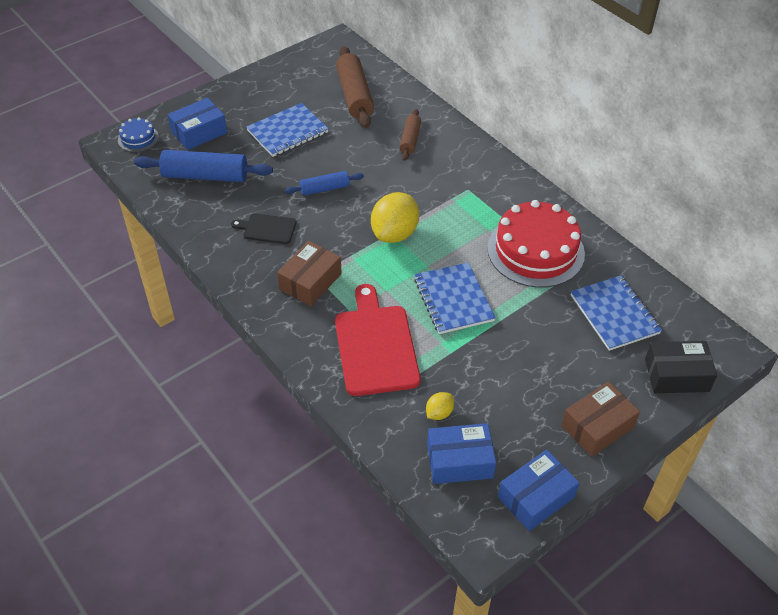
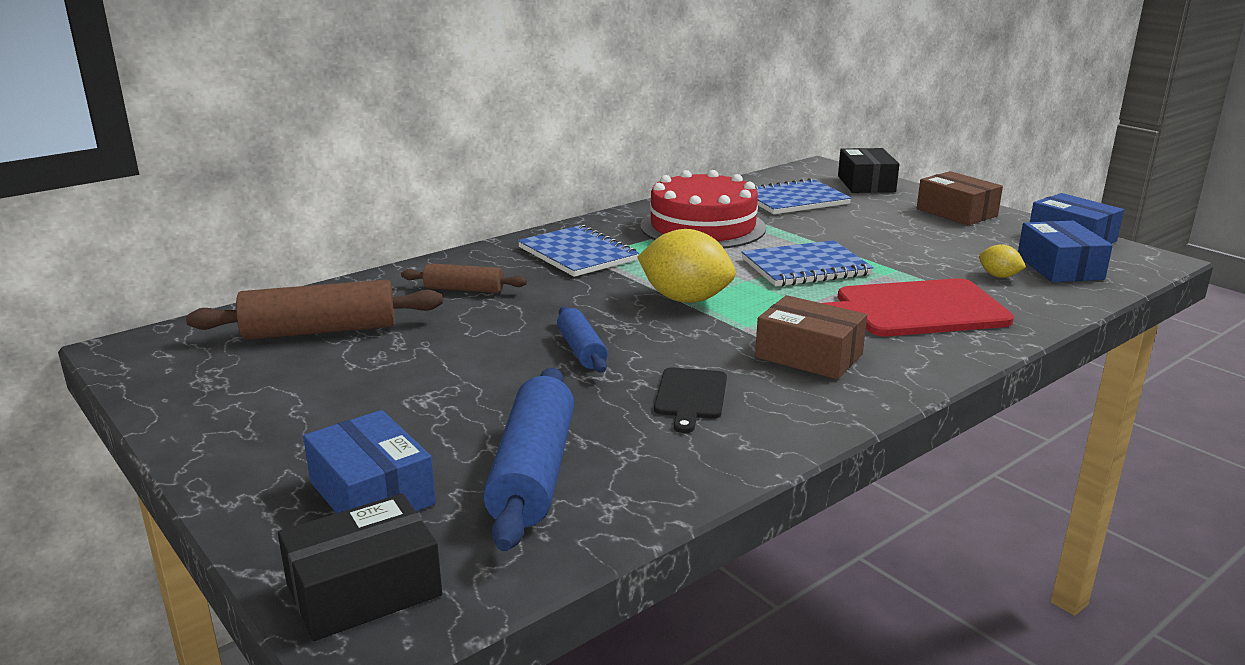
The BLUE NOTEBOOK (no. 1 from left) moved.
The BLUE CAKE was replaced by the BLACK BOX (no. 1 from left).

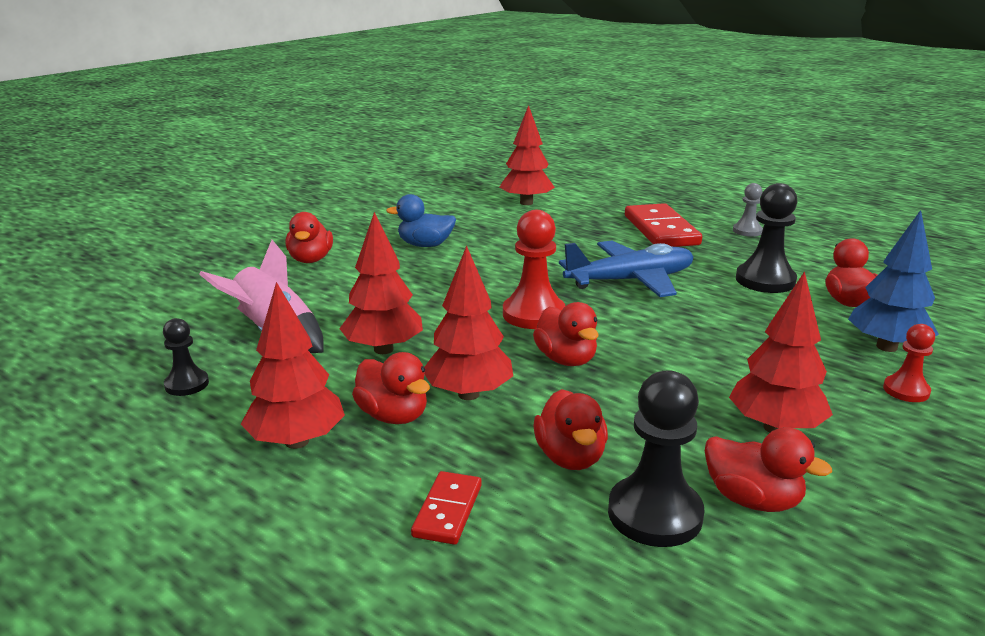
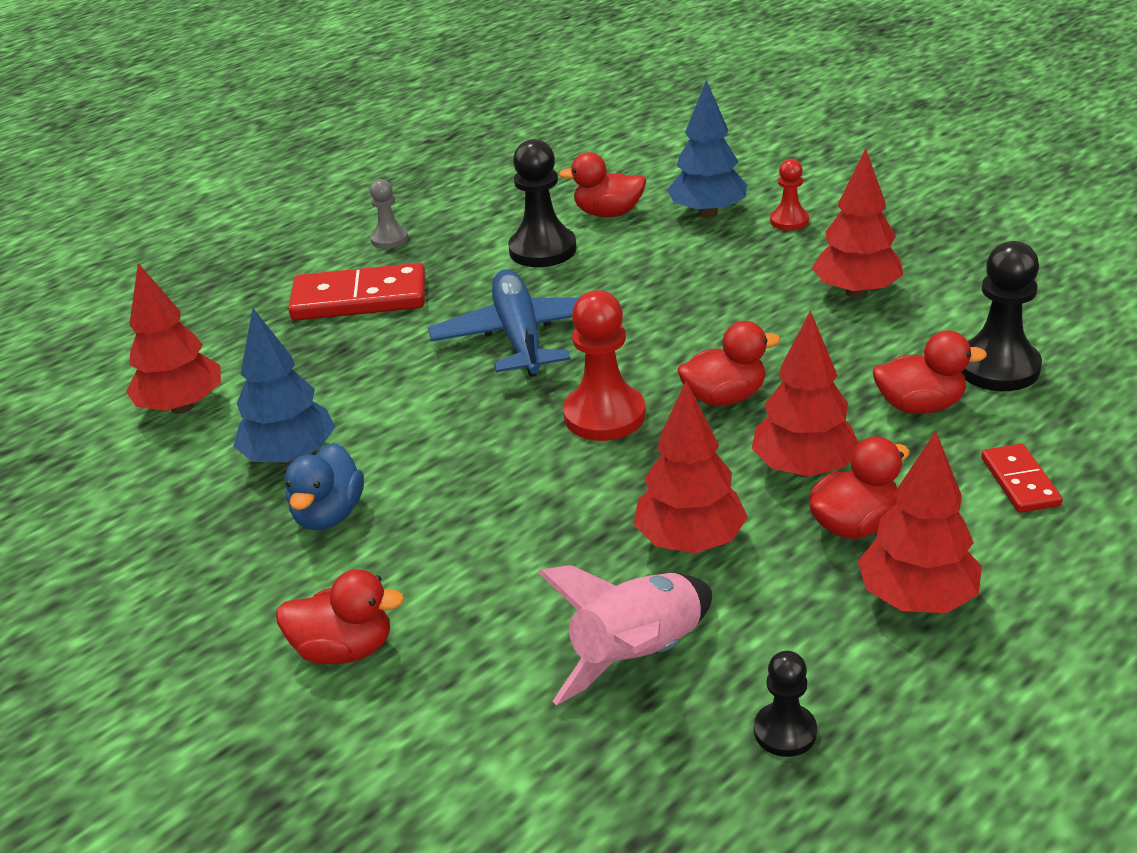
The RED DUCK (no. 5 from left) disappeared.
The RED DOMINO (no. 1 from left in the first image) turned 60 degrees clockwise.
The BLUE TREE (no. 1 from left) appeared.

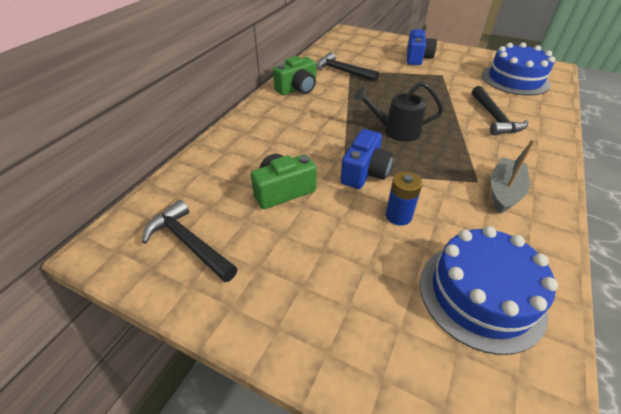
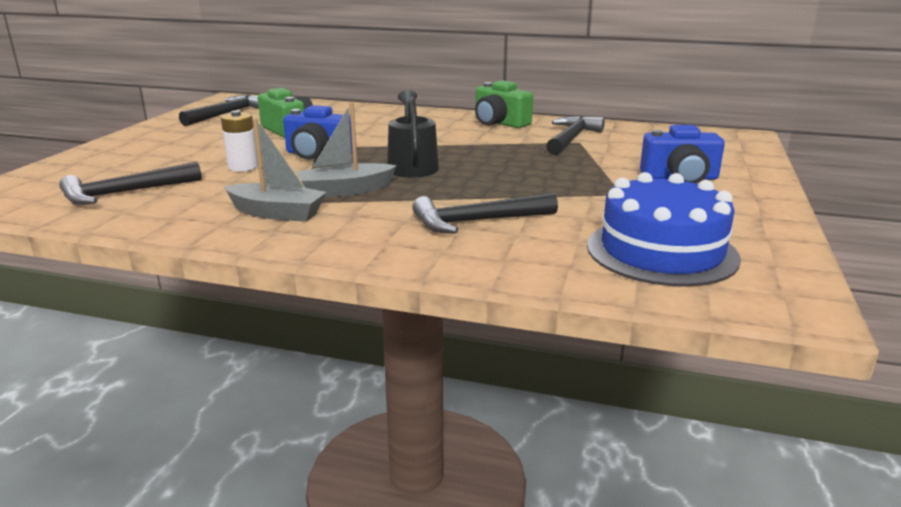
The BLUE BATTERY became the WHITE BATTERY.
The BLUE CAKE (no. 1 from left) was replaced by the BLACK HAMMER (no. 1 from left).
The GREY BOAT (no. 2 from left) appeared.

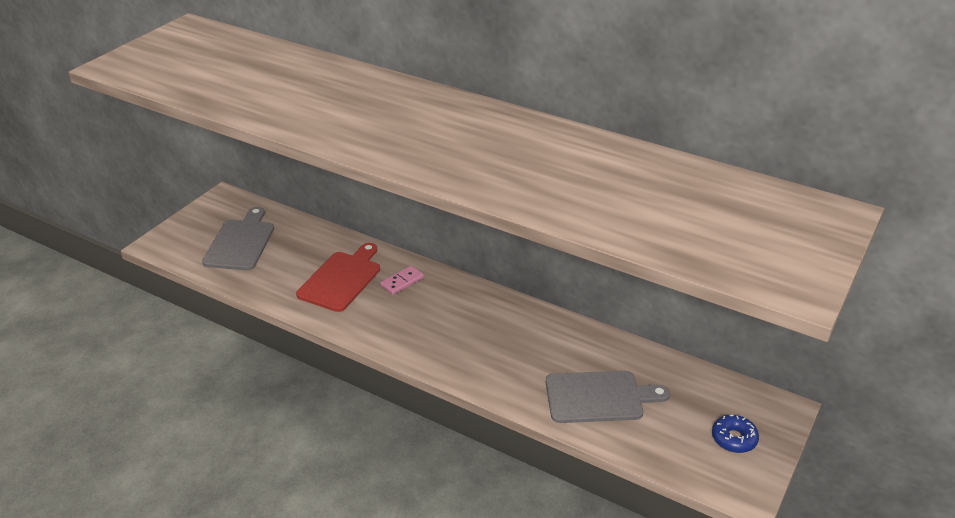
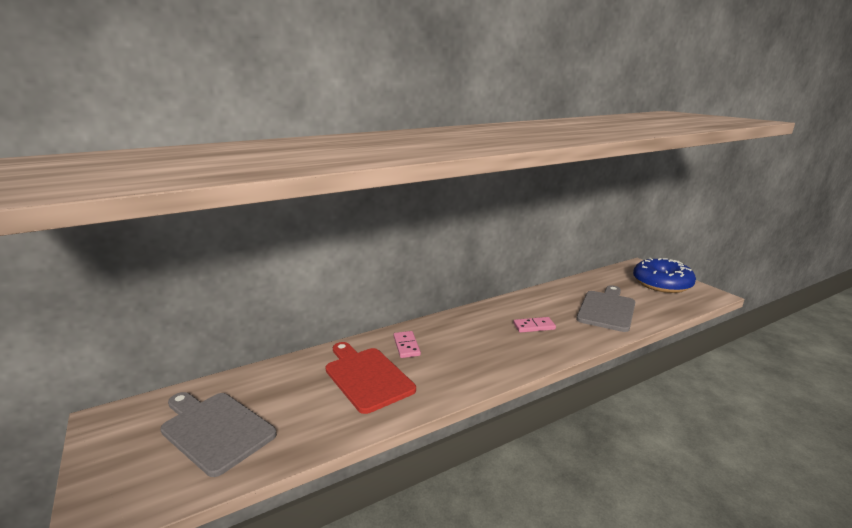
The BLUE DONUT changed to 1.90 times the size.
The PINK DOMINO (no. 2 from left) appeared.

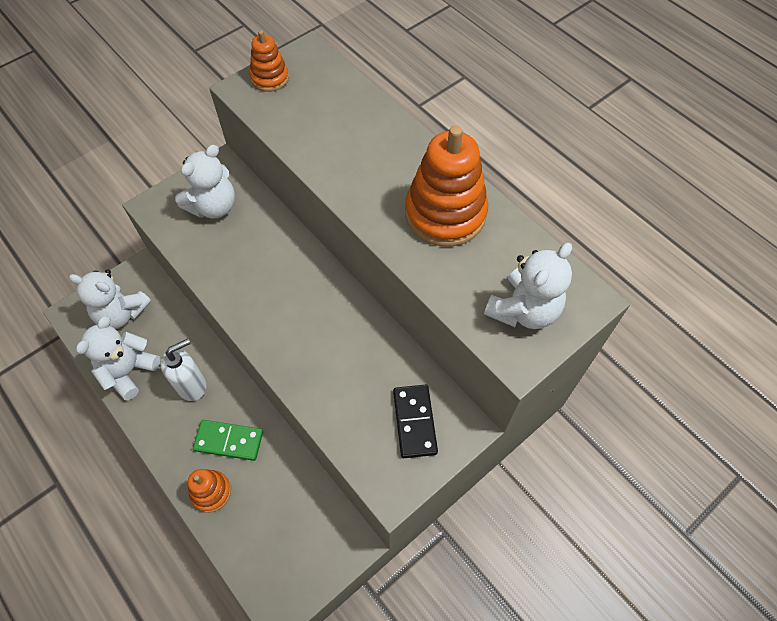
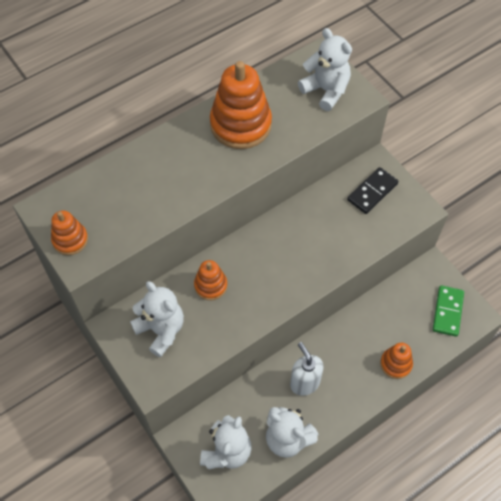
The BLACK DOMINO turned 45 degrees counterclockwise.
The GREEN DOMINO moved.
The ORANGE STACKING TOY (no. 2 from left) appeared.

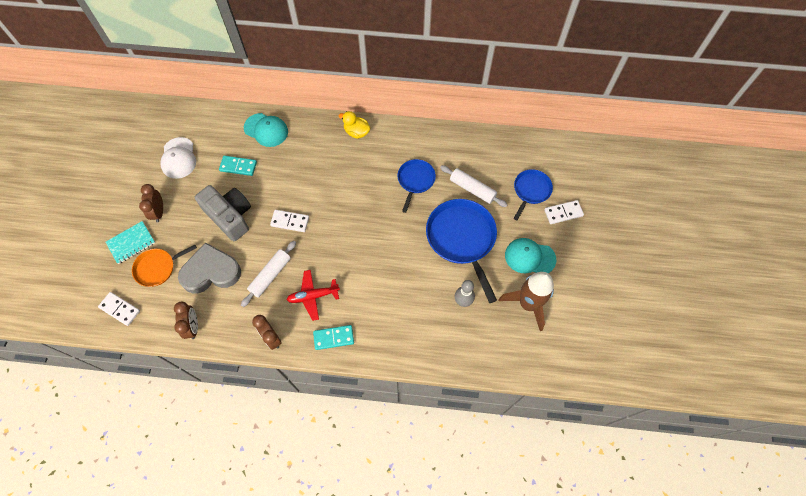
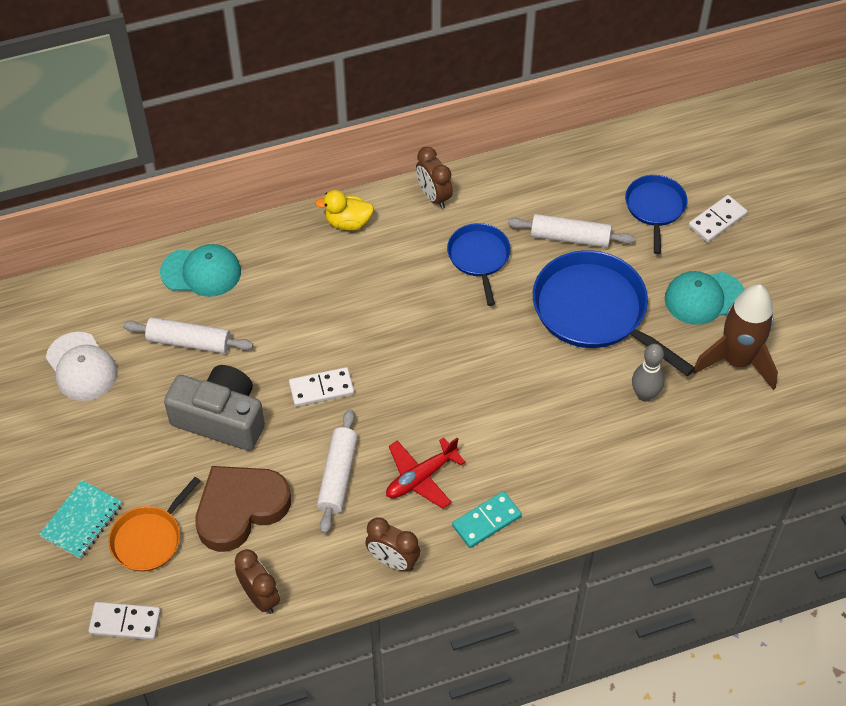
The TURQUOISE DOMINO (no. 1 from left) was replaced by the WHITE ROLLING PIN (no. 1 from left).
The BROWN CLOCK (no. 1 from left in the first image) moved.
The GREY HEART became the BROWN HEART.

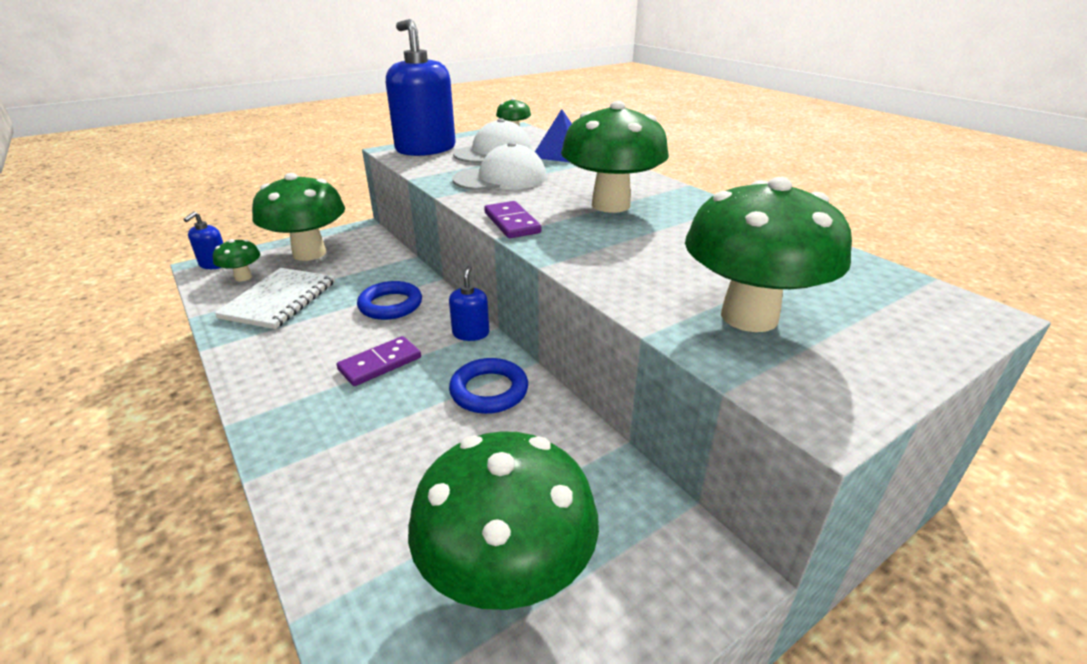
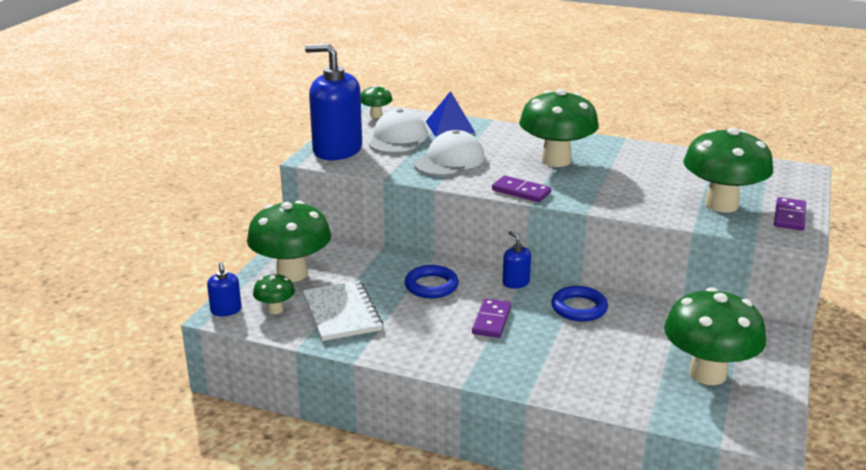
The PURPLE DOMINO (no. 3 from left) appeared.

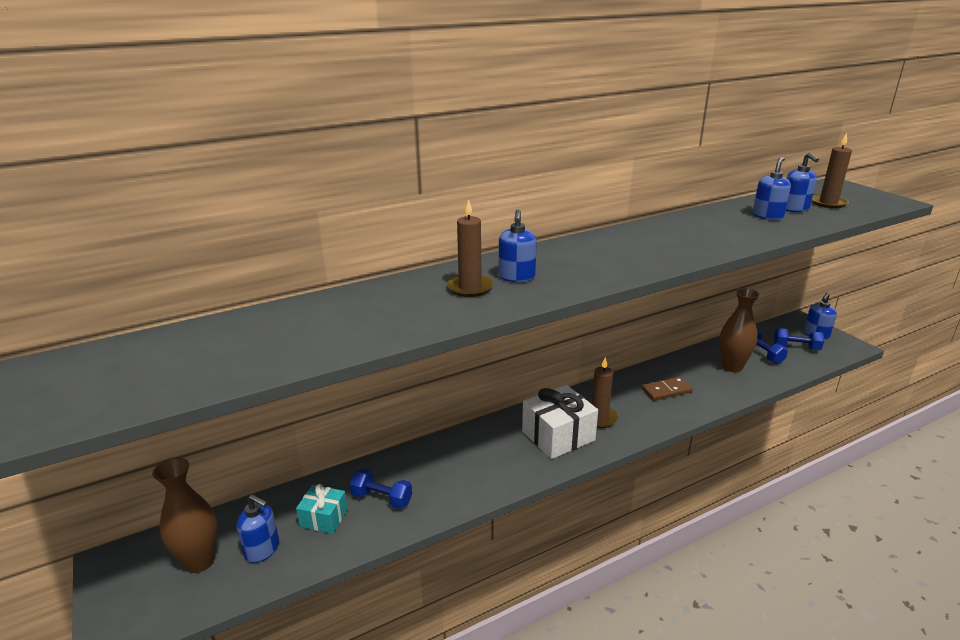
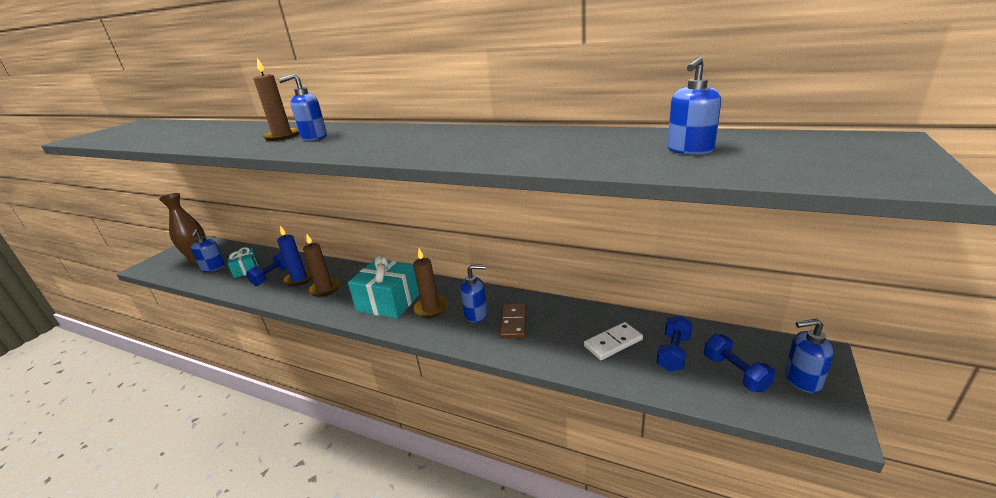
The BROWN CANDLE (no. 3 from left in the first image) moved.
The BLUE SOAP DISPENSER (no. 3 from left) moved.
The BROWN VASE (no. 2 from left) was replaced by the WHITE DOMINO.
The BROWN DOMINO turned 60 degrees clockwise.
The WHITE GIFT became the TURQUOISE GIFT (no. 2 from left).
The BLUE DUMBBELL (no. 1 from left) turned 45 degrees clockwise.
The BLUE CANDLE appeared.

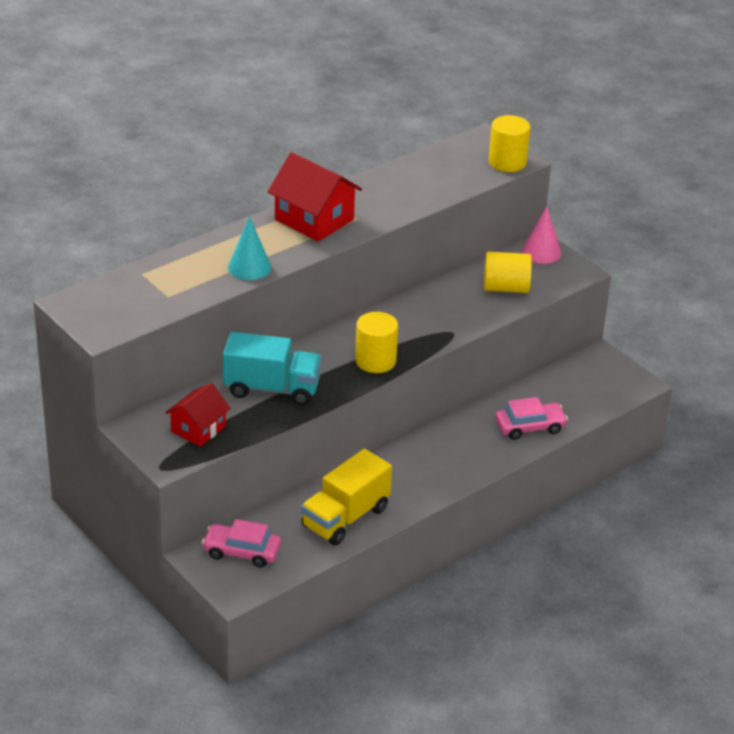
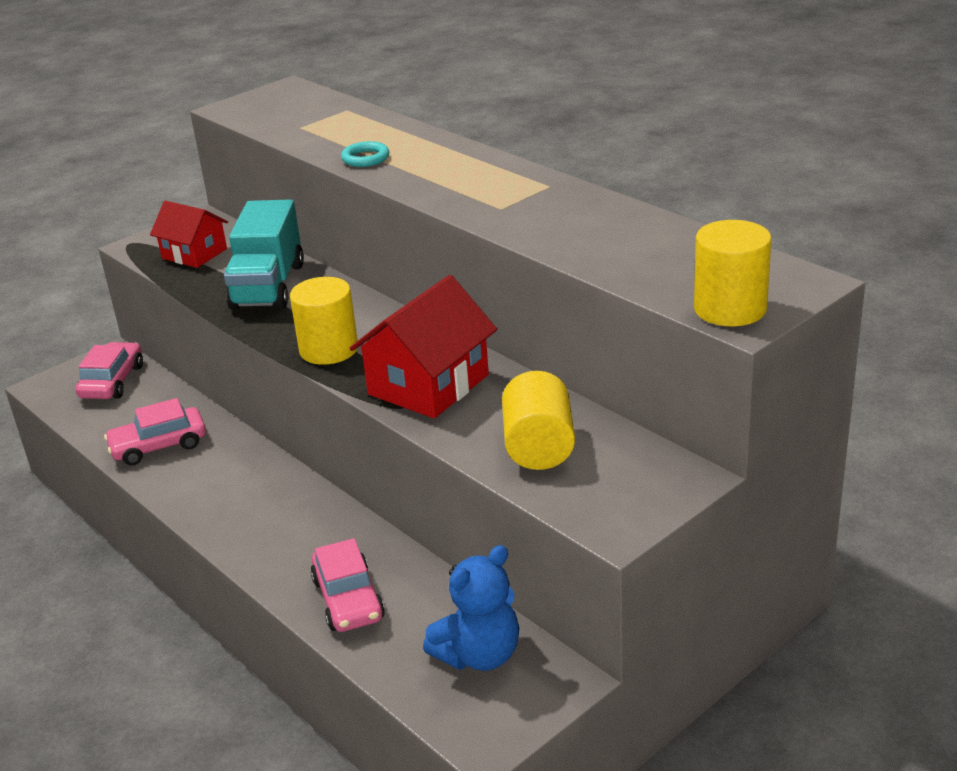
The RED HOUSE (no. 2 from left) moved.
The PINK CONE disappeared.
The TURQUOISE CONE was replaced by the TURQUOISE RING.
The YELLOW TRUCK was replaced by the PINK CAR (no. 2 from left).
The BLUE TEDDY BEAR appeared.

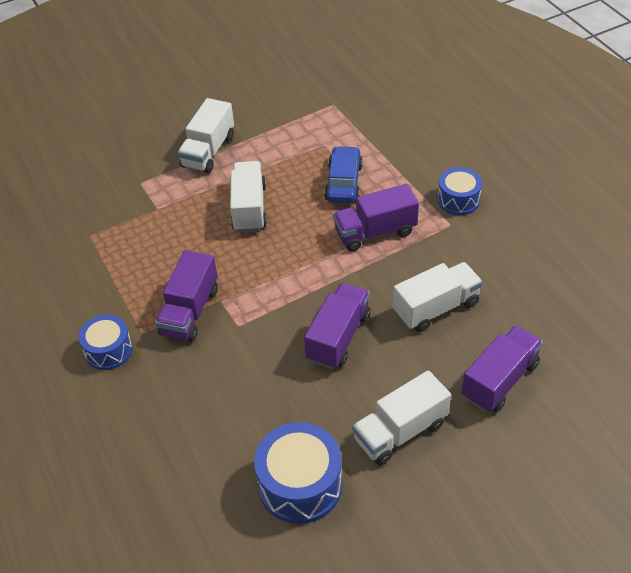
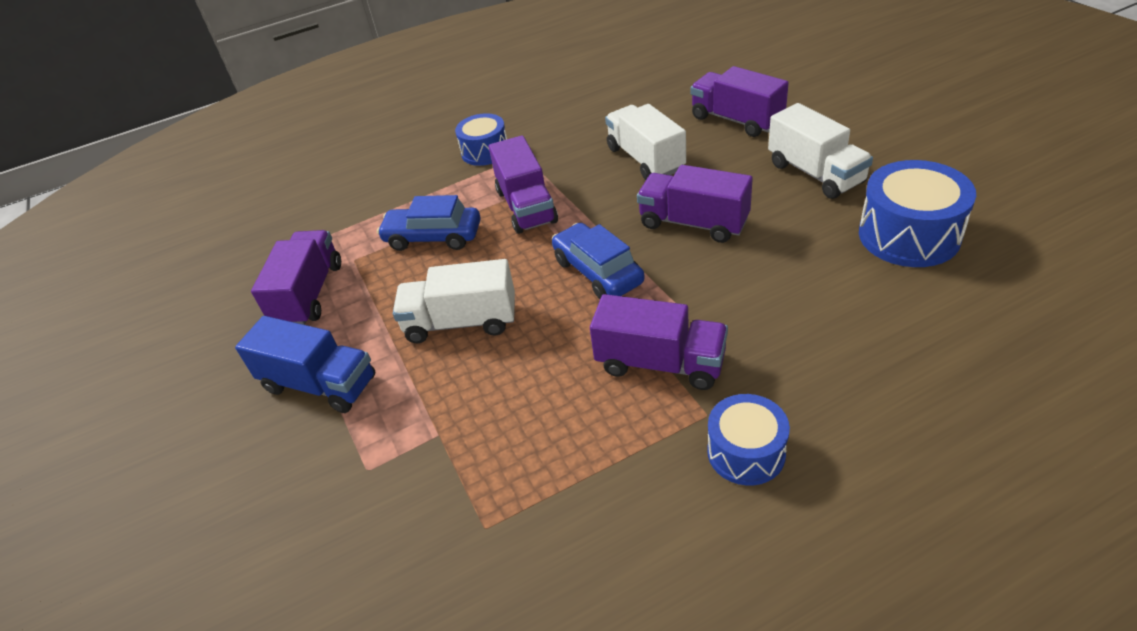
The WHITE TRUCK (no. 1 from left) became the BLUE TRUCK.
The BLUE CAR (no. 2 from left) appeared.
The PURPLE TRUCK (no. 1 from left) appeared.

